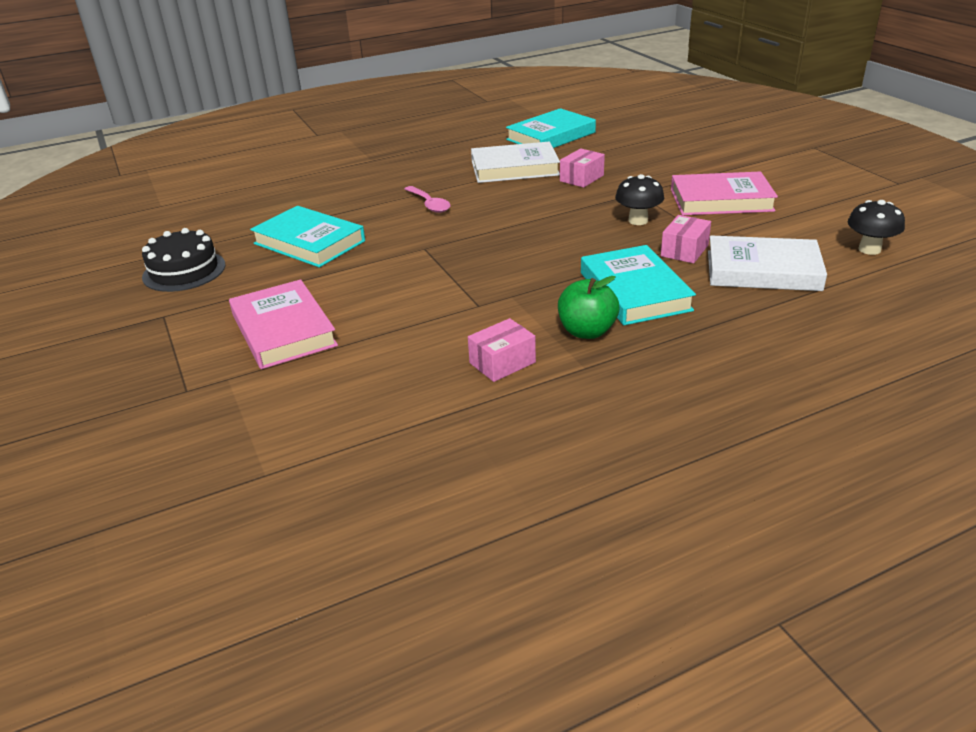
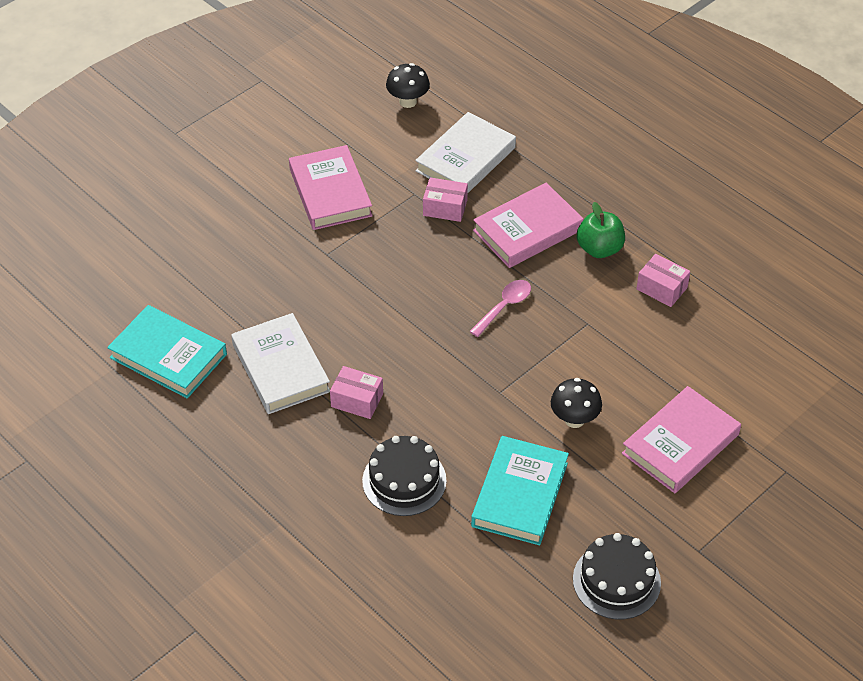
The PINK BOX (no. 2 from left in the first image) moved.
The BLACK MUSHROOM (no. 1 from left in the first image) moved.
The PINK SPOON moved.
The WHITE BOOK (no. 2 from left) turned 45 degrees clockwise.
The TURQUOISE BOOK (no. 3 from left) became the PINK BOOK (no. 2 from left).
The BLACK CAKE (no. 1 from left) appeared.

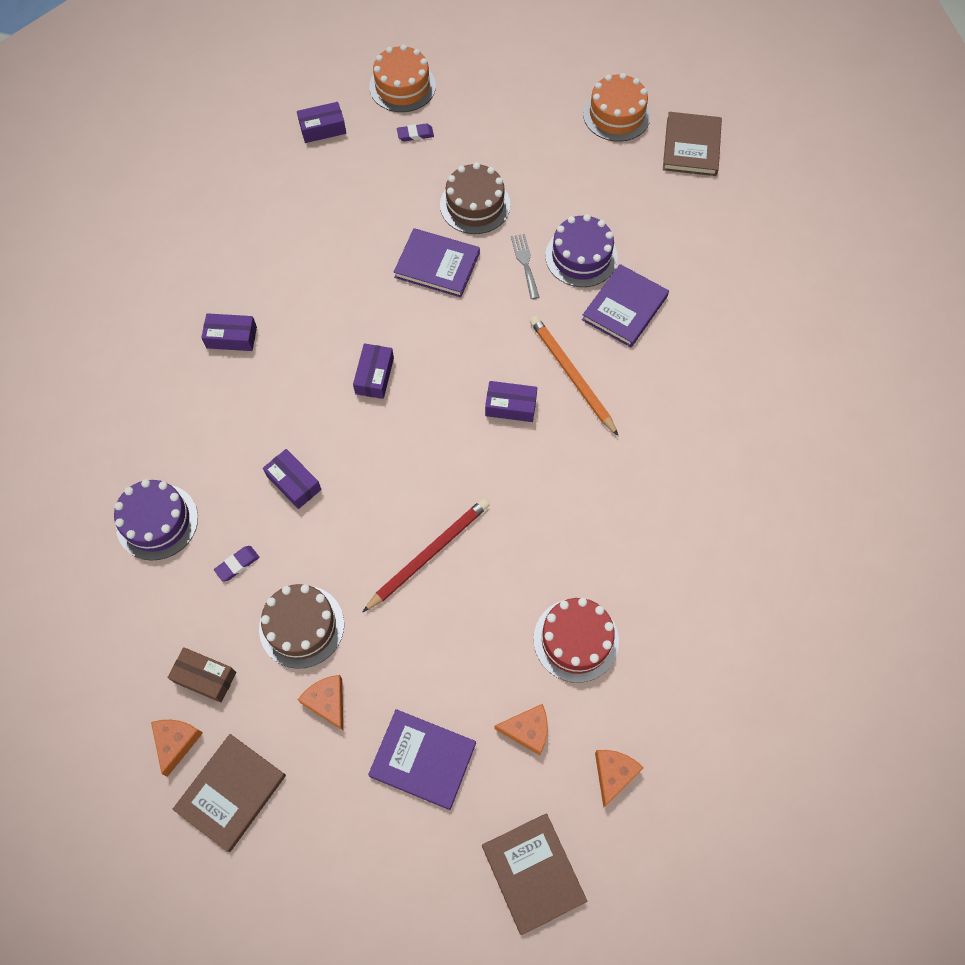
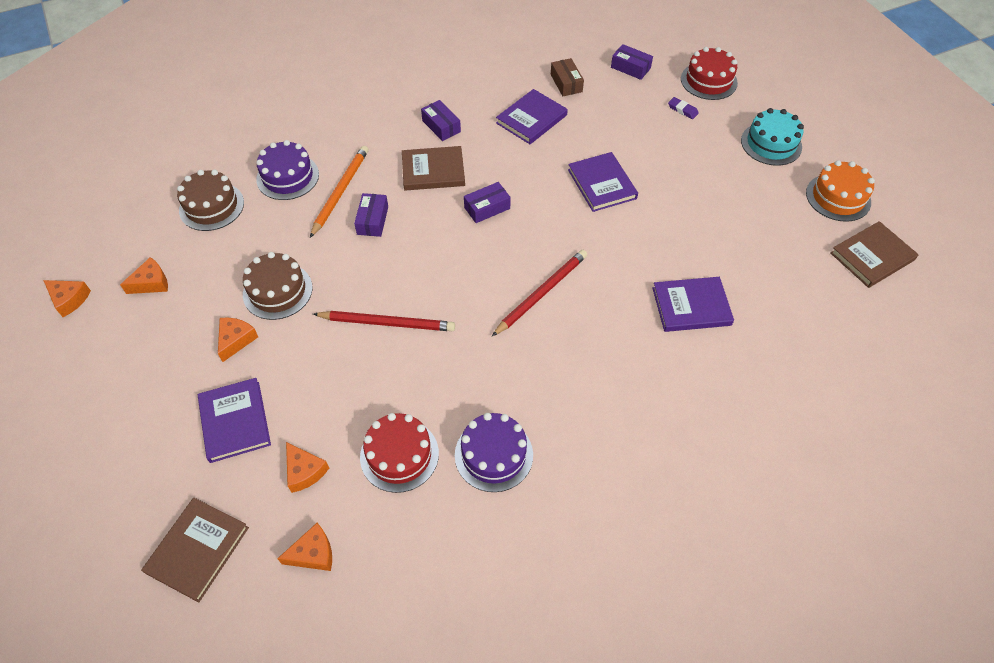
The ORANGE CAKE (no. 1 from left) became the RED CAKE (no. 2 from left).
The BROWN CAKE (no. 2 from left in the first image) moved.
The PURPLE CAKE (no. 2 from left) moved.
The GREY FORK disappeared.
The ORANGE PENCIL moved.
The PURPLE BOX (no. 5 from left) was replaced by the RED PENCIL (no. 2 from left).
The PURPLE ERASER (no. 1 from left) disappeared.
The BROWN BOX moved.
The BROWN BOOK (no. 1 from left in the first image) moved.
The PURPLE BOOK (no. 2 from left) appeared.
The TURQUOISE CAKE appeared.
The ORANGE CHEESE (no. 1 from left) appeared.

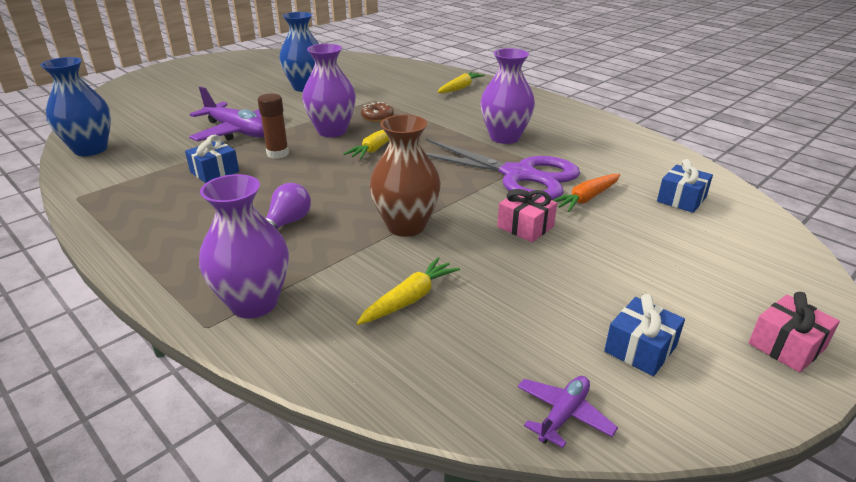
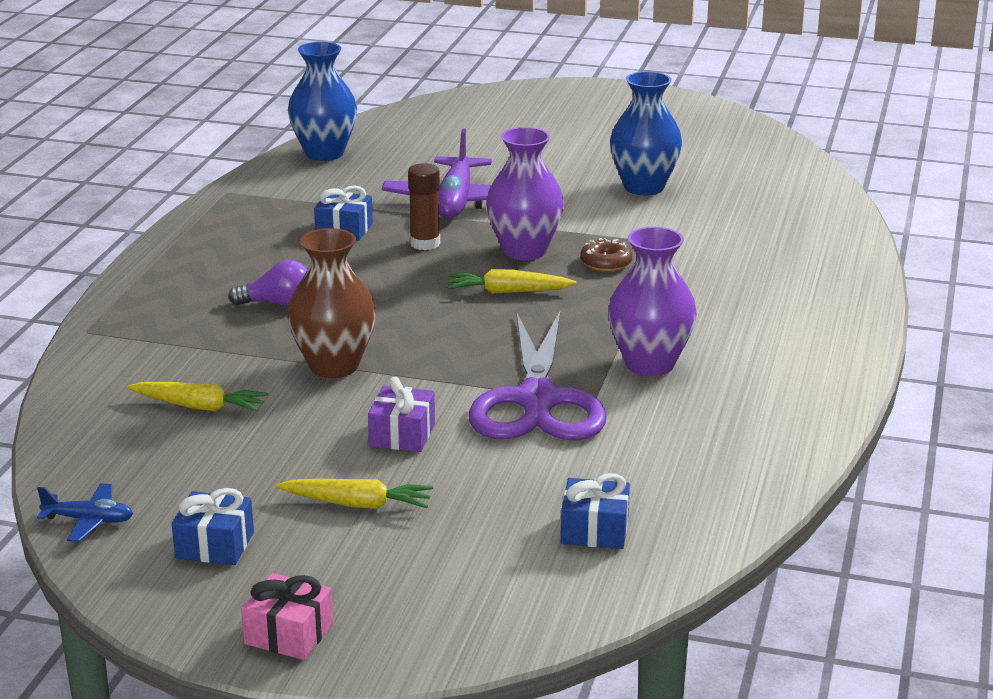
The YELLOW CARROT (no. 3 from left in the first image) moved.
The PURPLE VASE (no. 1 from left) disappeared.
The ORANGE CARROT disappeared.
The PINK GIFT (no. 1 from left) became the PURPLE GIFT.
The PURPLE PLANE (no. 2 from left) became the BLUE PLANE.

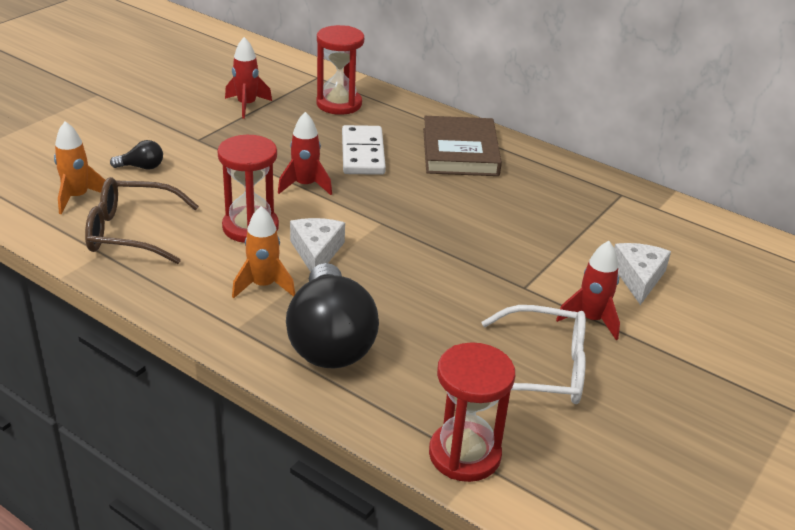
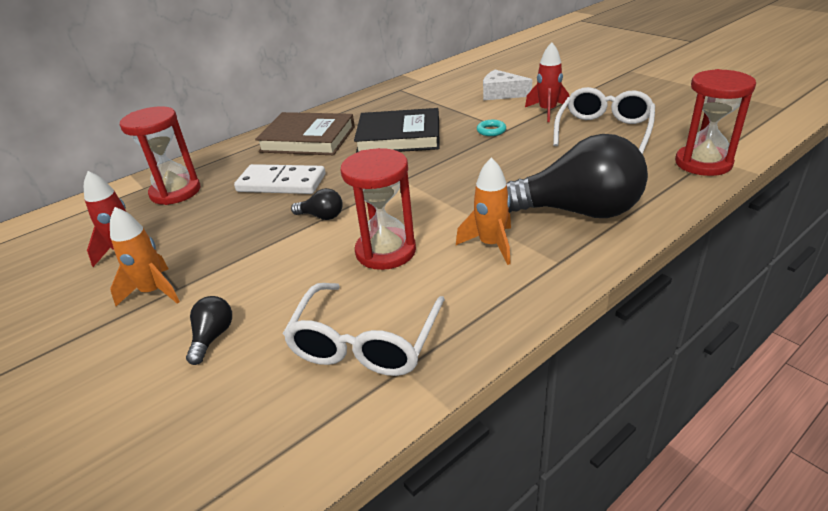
The RED ROCKET (no. 2 from left) was replaced by the BLACK LIGHT BULB (no. 2 from left).
The ORANGE ROCKET (no. 1 from left) moved.
The BROWN GLASSES became the WHITE GLASSES (no. 1 from left).
The WHITE CHEESE (no. 1 from left) disappeared.
The BLACK BOOK appeared.
The TURQUOISE RING appeared.

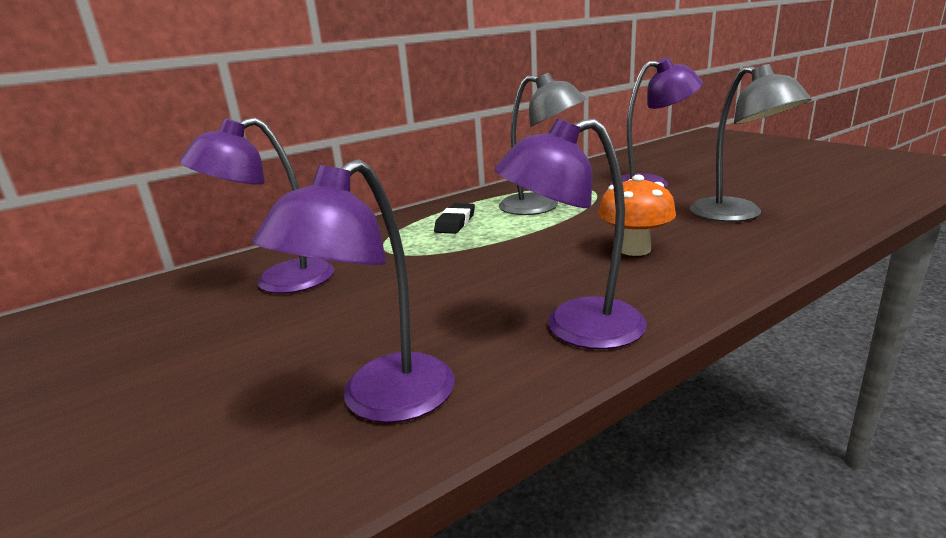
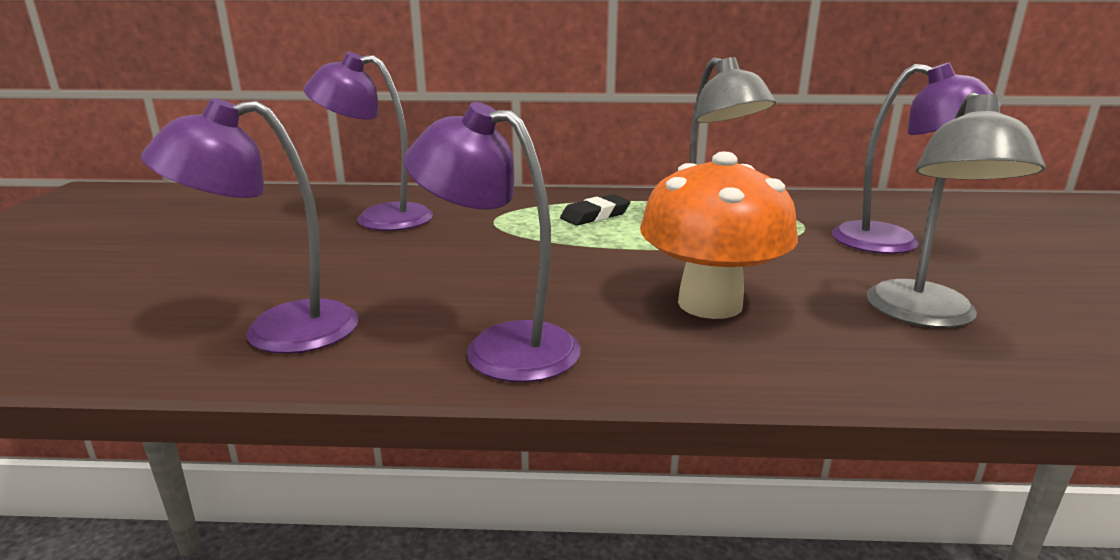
The ORANGE MUSHROOM changed to 1.52 times the size.

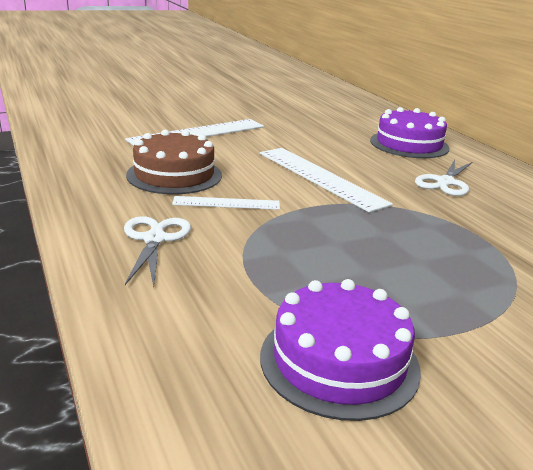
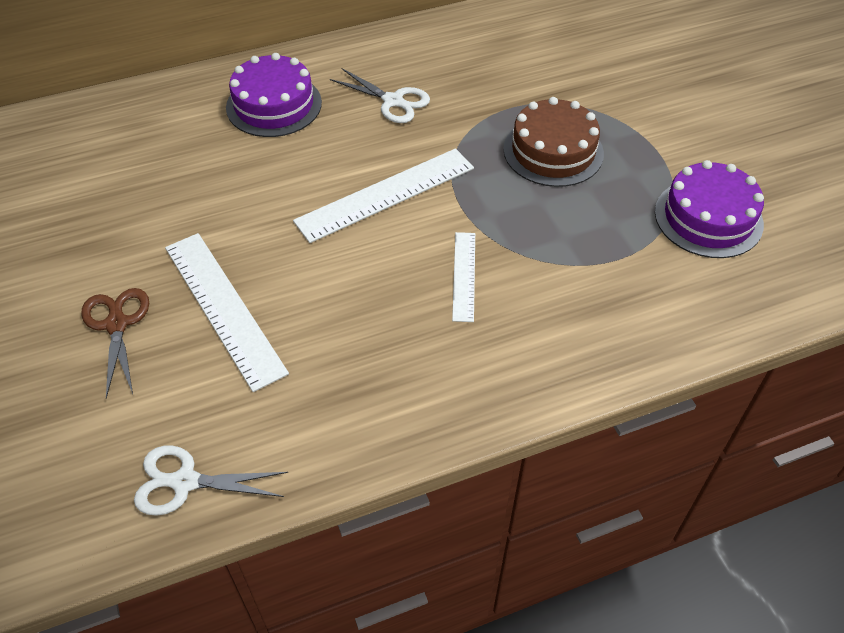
The BROWN CAKE moved.
The WHITE SCISSORS (no. 1 from left) moved.
The BROWN SCISSORS appeared.

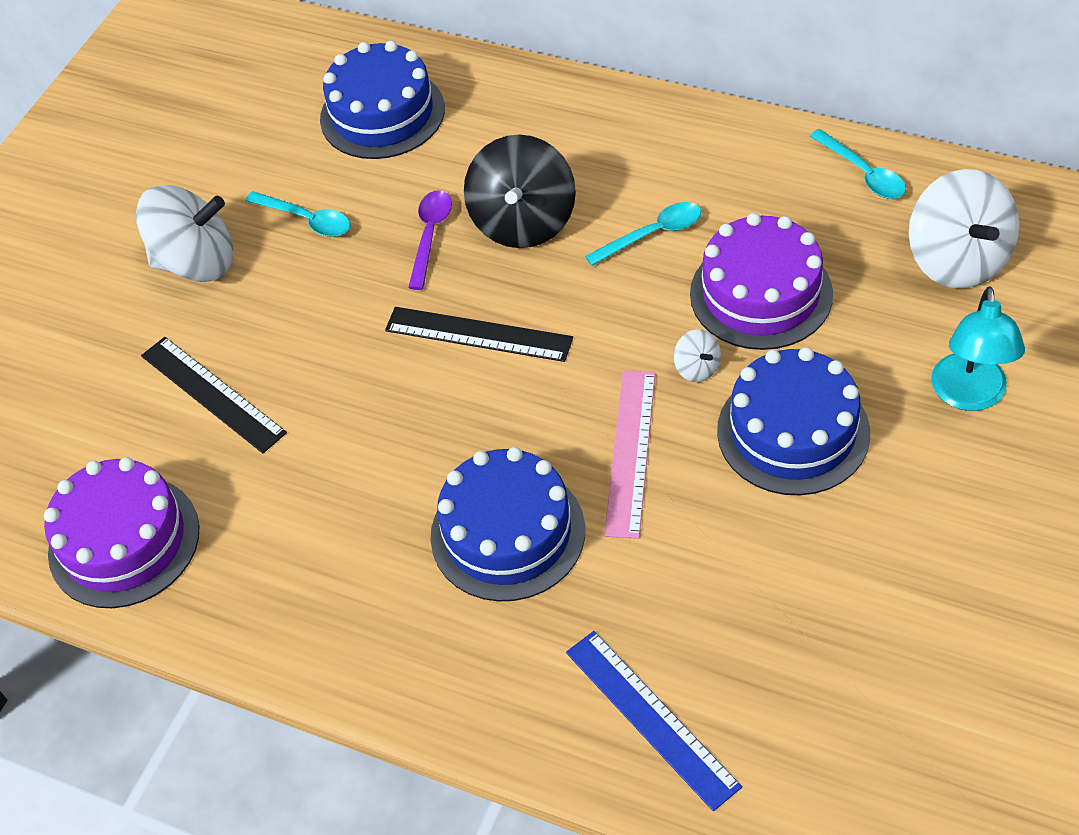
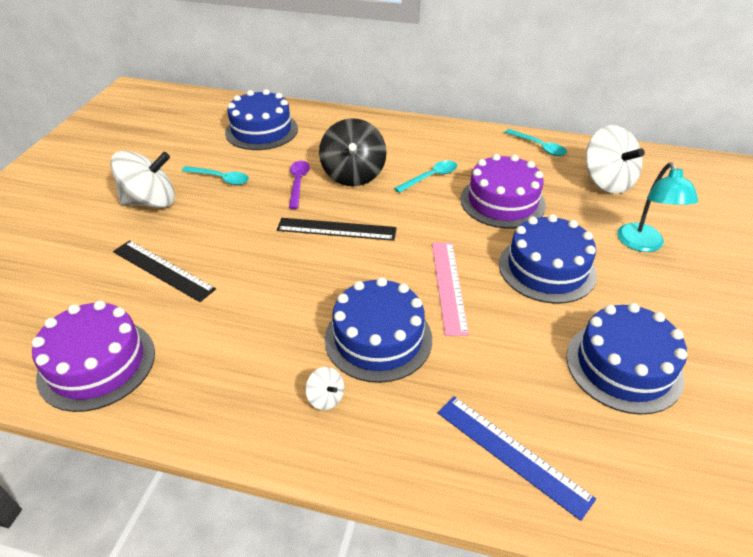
The WHITE SPINNING TOP (no. 2 from left) moved.
The BLUE CAKE (no. 4 from left) appeared.

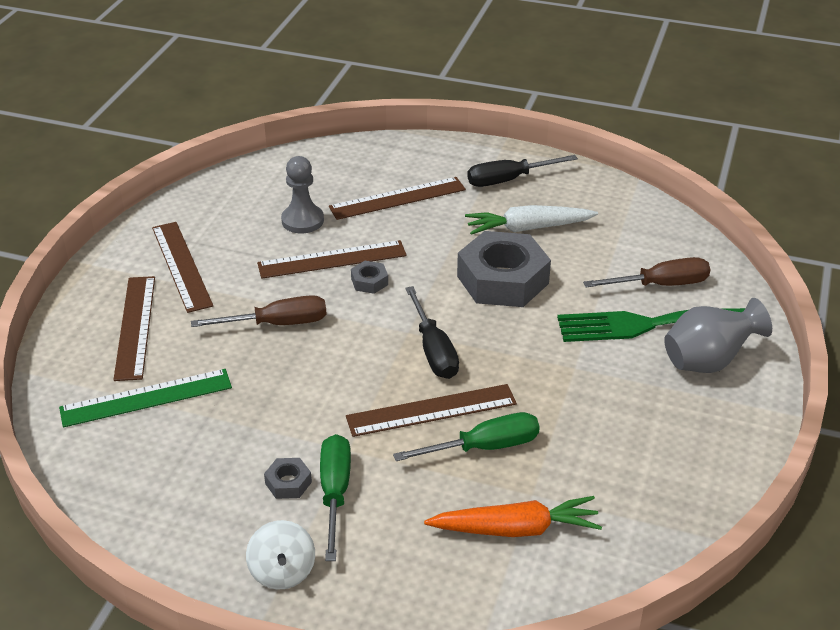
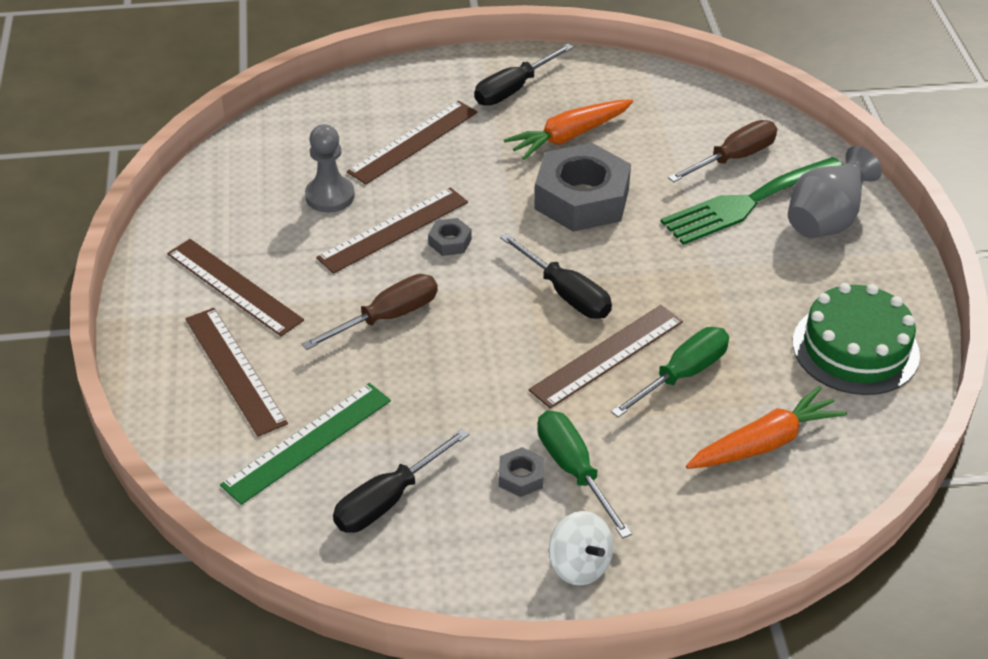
The WHITE CARROT became the ORANGE CARROT (no. 1 from left).
The GREEN CAKE appeared.
The BLACK SCREWDRIVER (no. 1 from left) appeared.

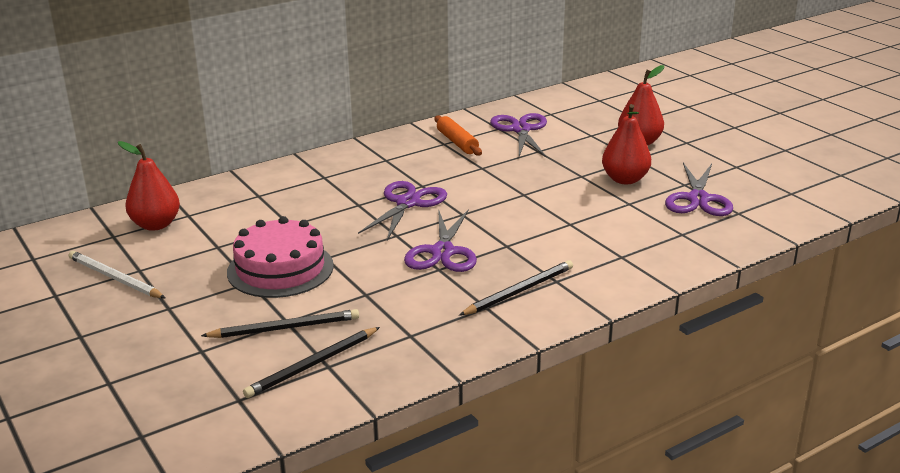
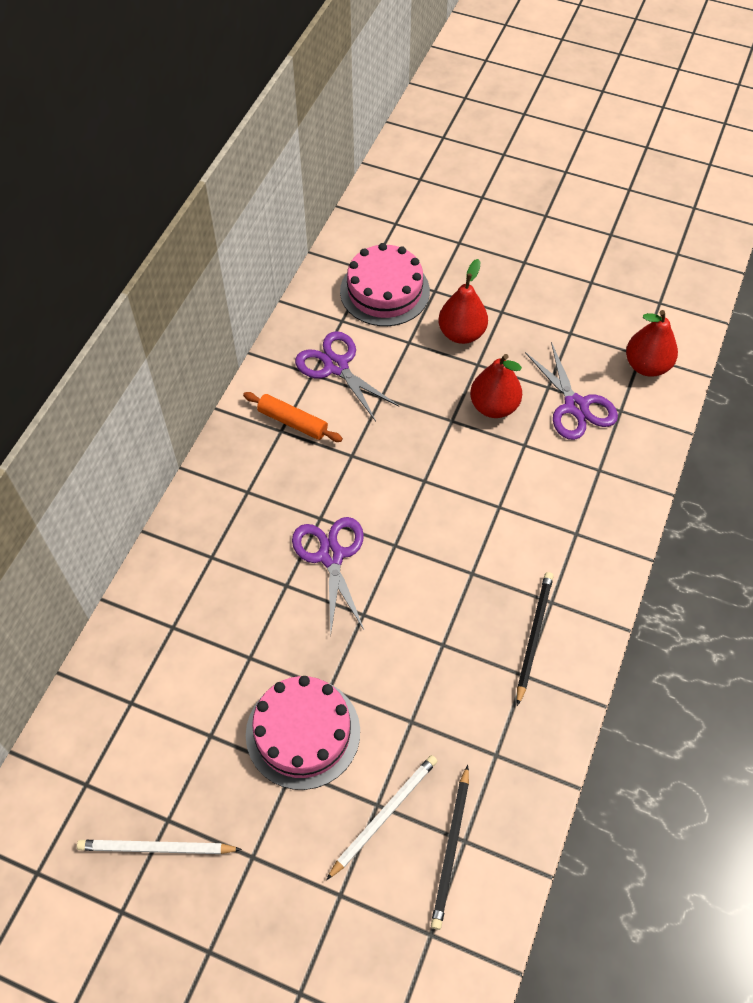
The RED PEAR (no. 1 from left in the first image) moved.
The PURPLE SCISSORS (no. 2 from left) disappeared.
The BLACK PENCIL (no. 1 from left) became the WHITE PENCIL (no. 2 from left).
The PINK CAKE (no. 2 from left) appeared.

